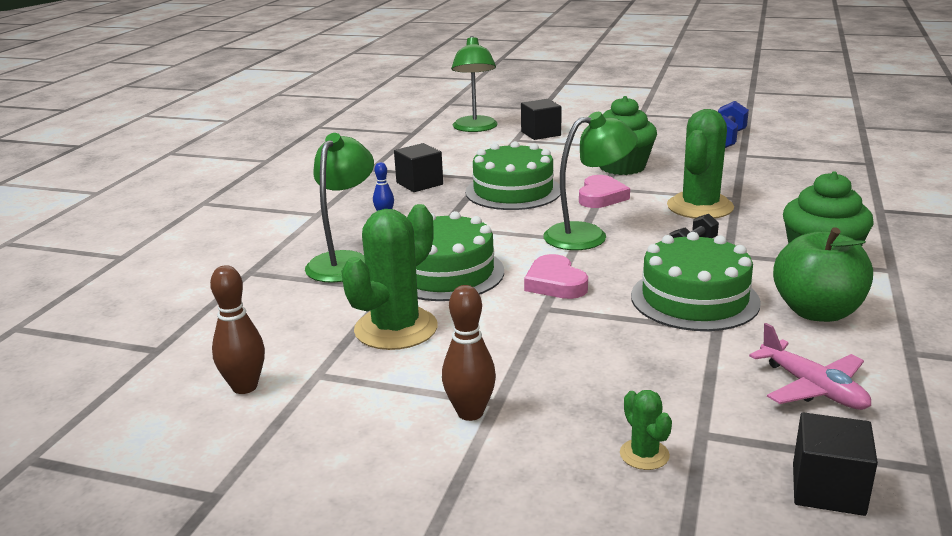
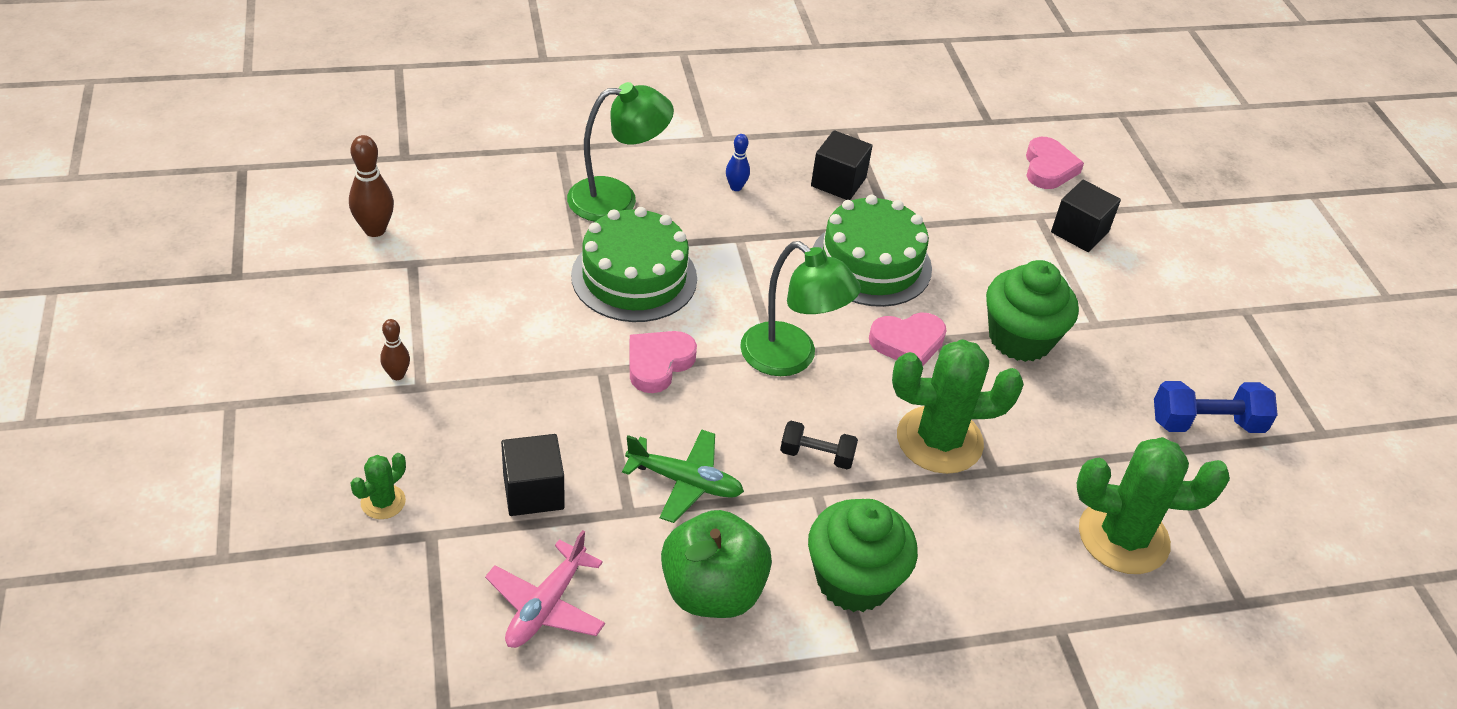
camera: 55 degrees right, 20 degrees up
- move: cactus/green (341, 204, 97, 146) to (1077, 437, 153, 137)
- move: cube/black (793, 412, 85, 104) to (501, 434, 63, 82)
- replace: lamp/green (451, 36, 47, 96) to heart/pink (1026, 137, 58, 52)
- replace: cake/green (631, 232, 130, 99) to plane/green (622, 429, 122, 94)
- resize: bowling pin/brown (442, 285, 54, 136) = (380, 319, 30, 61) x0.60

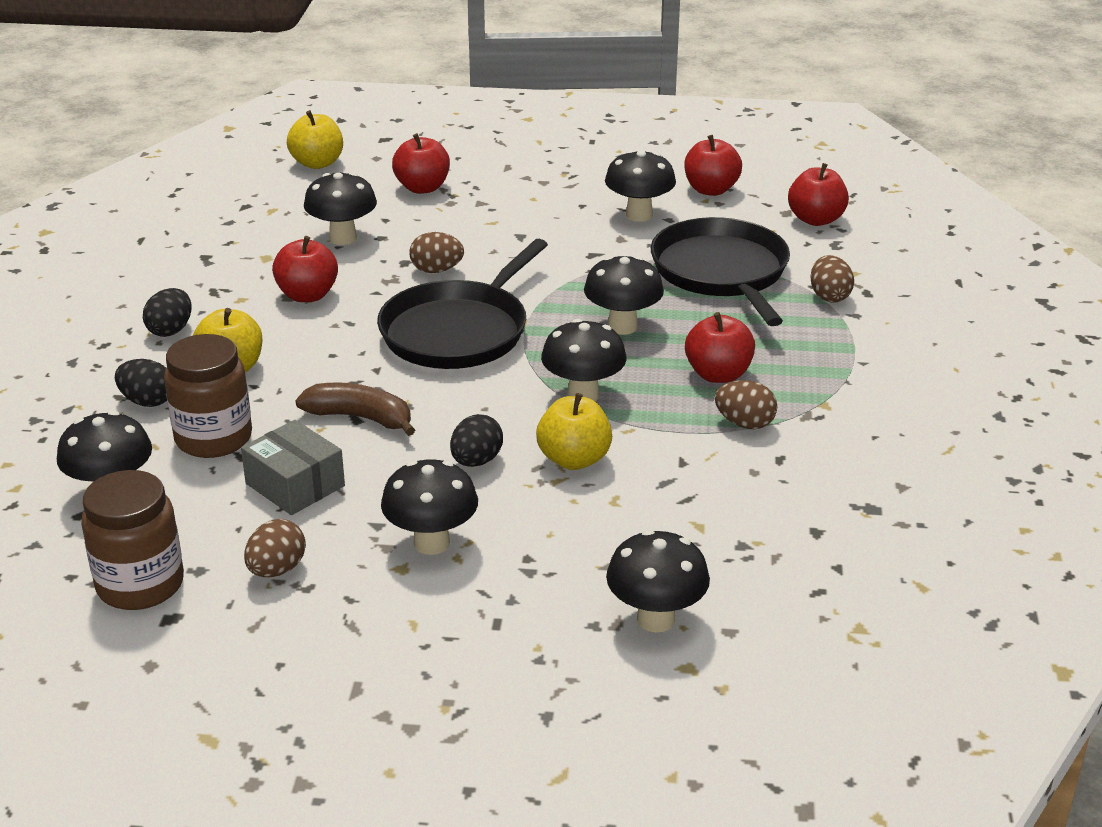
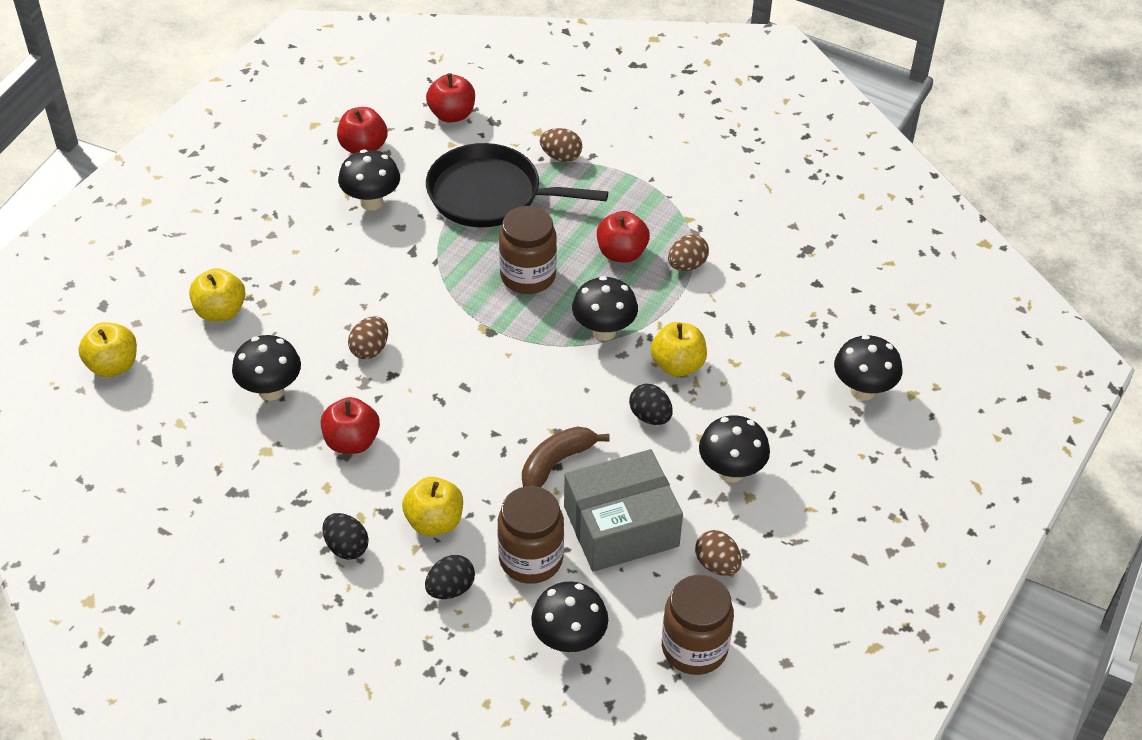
camera: 65 degrees left, 15 degrees up
- delete: pan/black (377, 239, 171, 130)
- replace: mushroom/black (584, 256, 80, 79) to jar/brown (499, 206, 58, 88)
- recolor: apple/red (392, 133, 58, 61) to apple/yellow (189, 268, 56, 54)
- resize: box/grey (241, 420, 104, 95) = (564, 449, 119, 123) x1.57

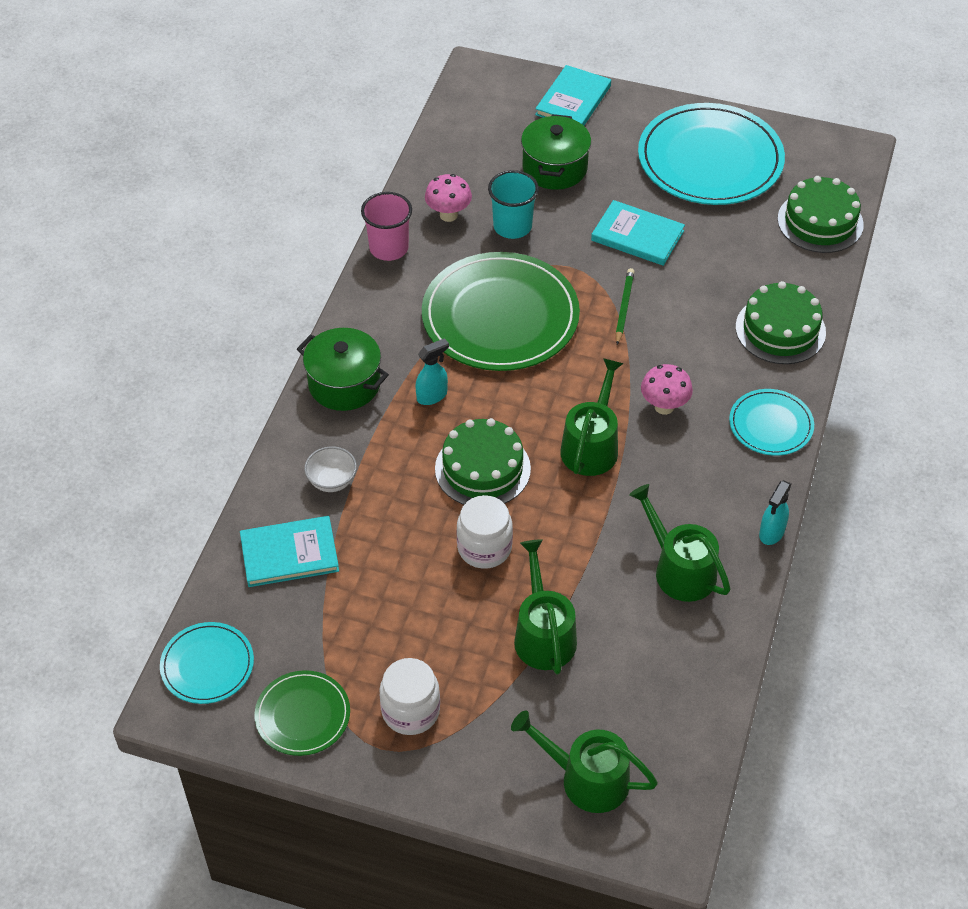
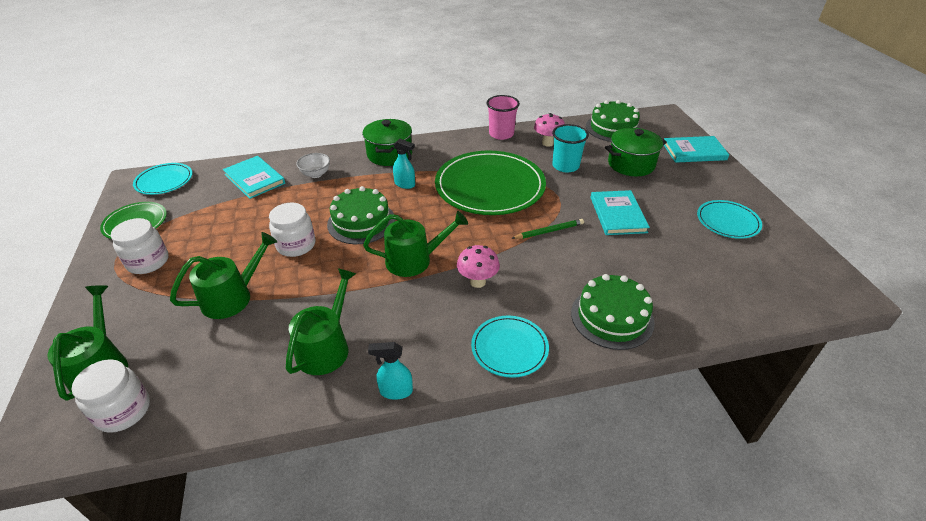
camera: 60 degrees right, 10 degrees down
- insert: jar/white (72, 359, 78, 74)
- move: cake/green (777, 176, 87, 77) to (586, 100, 54, 42)
- resize: plate/turquoise (638, 103, 147, 102) = (697, 200, 65, 39) x0.51

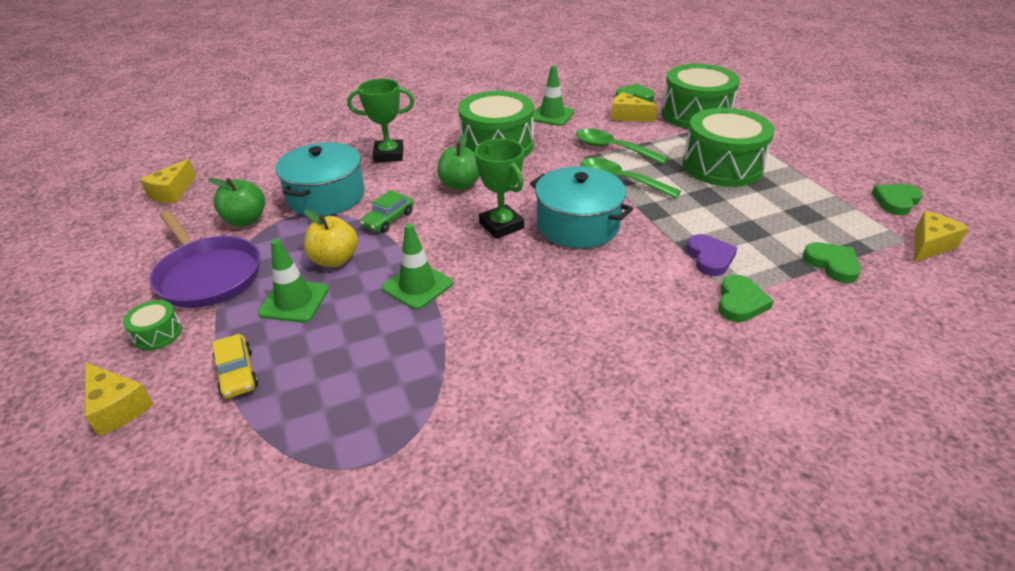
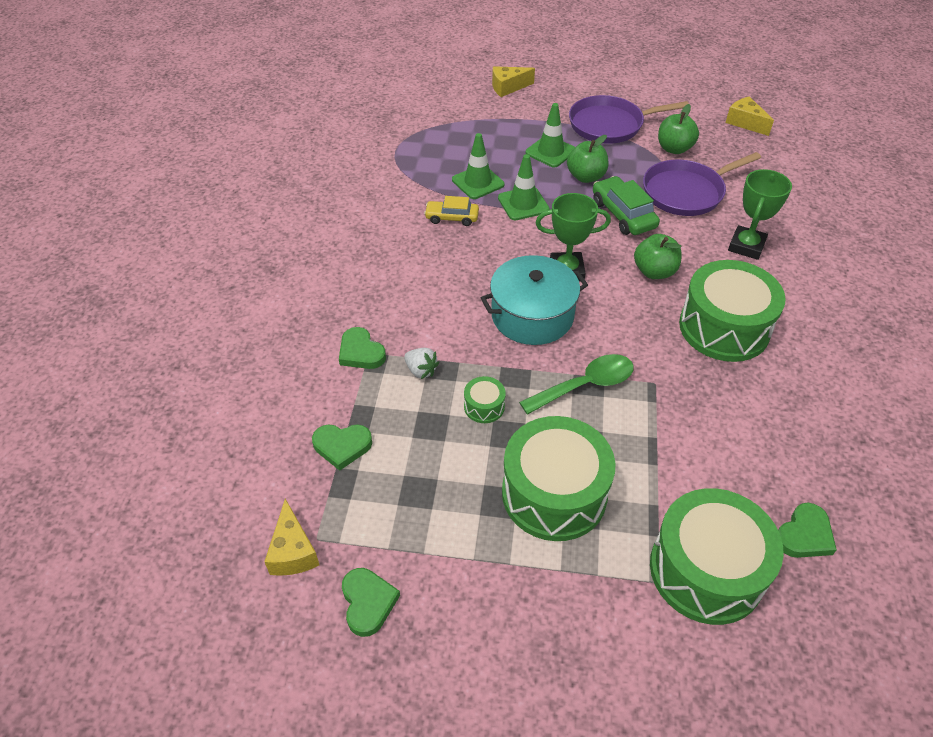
camera: 120 degrees right, 10 degrees up
- delete: spoon/green (576, 129, 92, 35)
- delete: cheese/yellow (611, 92, 47, 30)
- move: drum/green (123, 300, 59, 50) to (464, 376, 42, 47)
- move: car/yellow (212, 334, 46, 65) to (424, 196, 55, 30)
- move: traffic cone/green (533, 66, 42, 60) to (452, 133, 52, 66)
- replace: pot/turquoise (275, 142, 90, 74) to pan/purple (643, 152, 118, 64)
- replace: heart/purple (686, 234, 51, 42) to strawberry/white (404, 348, 35, 31)
- recolor: apple/yellow (304, 210, 54, 57) to apple/green (567, 135, 42, 48)
- resize: car/green (360, 190, 54, 43) = (593, 176, 67, 59) x1.52

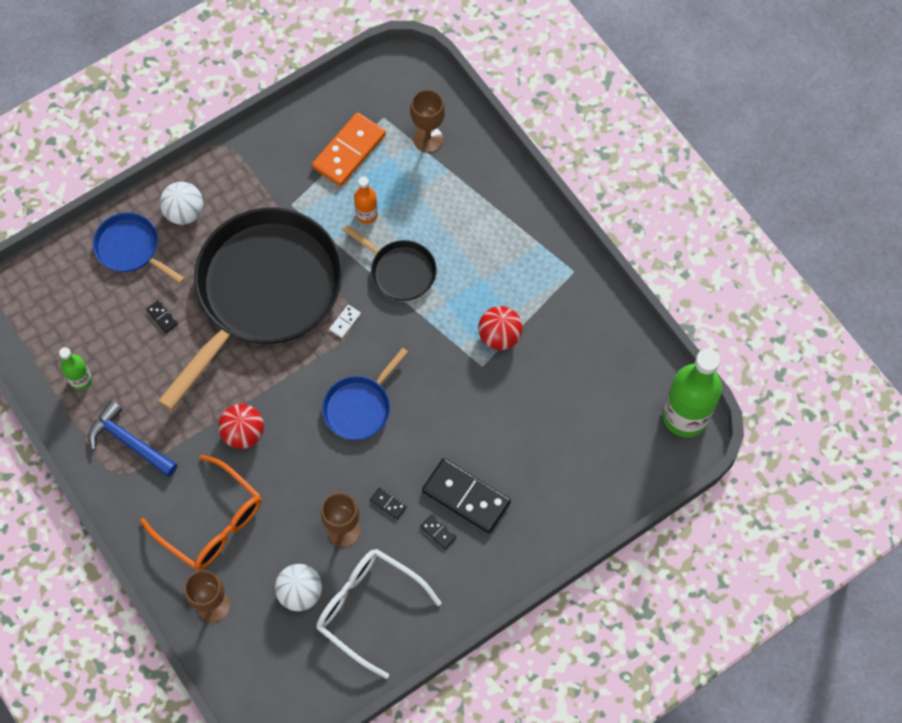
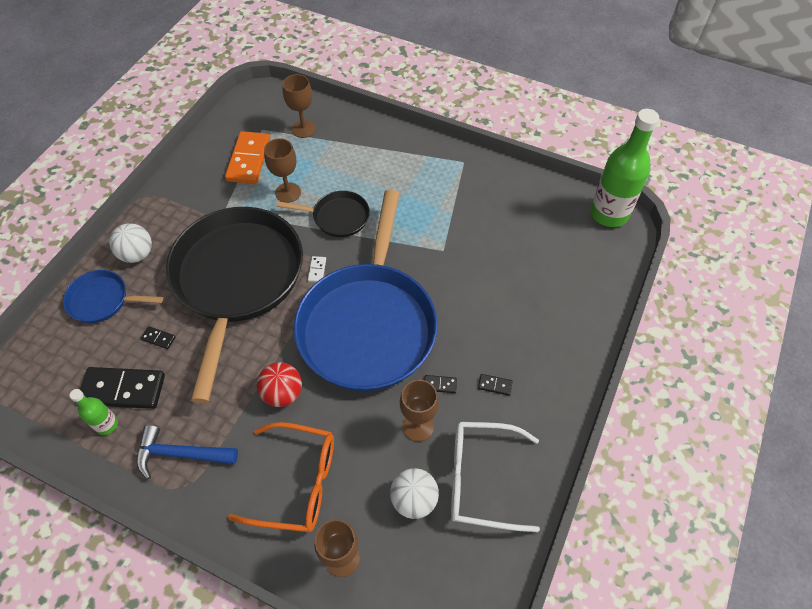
camera: 30 degrees left, 10 degrees down
- delete: ball/red (478, 306, 45, 44)
- move: domino/black (422, 458, 89, 75) to (80, 367, 85, 42)
- replace: bottle/orange (354, 176, 24, 48) to goblet/brown (264, 138, 37, 65)
- resize: pan/blue (322, 347, 86, 93) = (294, 190, 144, 201) x2.24

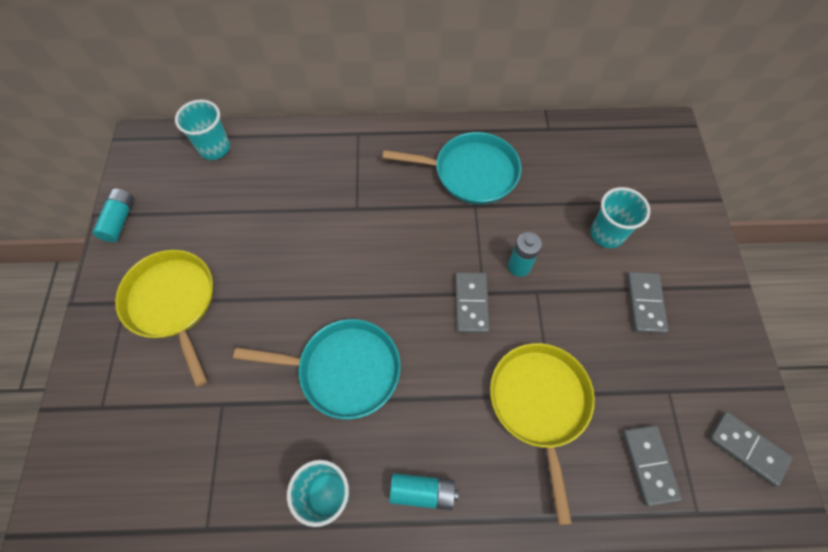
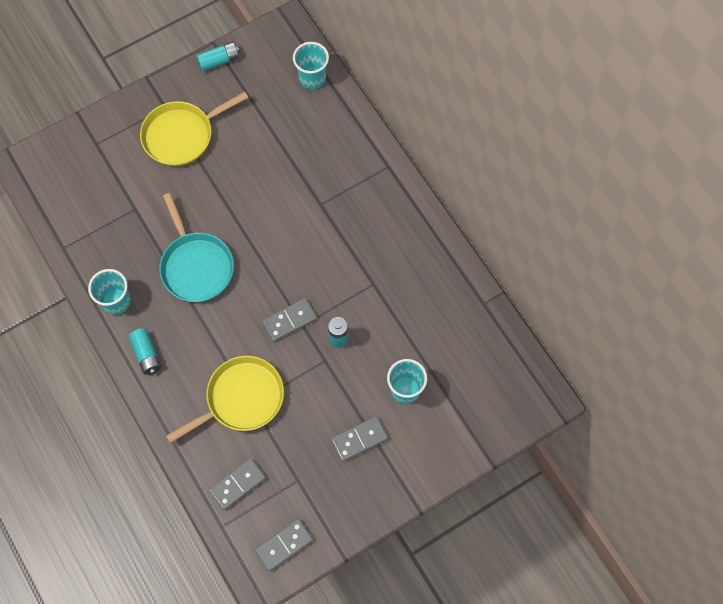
camera: 60 degrees right, 5 degrees up
- delete: pan/turquoise (383, 132, 139, 72)
- rotate: pan/yellow (115, 250, 98, 137) = (140, 91, 108, 75) 150 degrees counterclockwise
- rotate: domino/grey (709, 412, 84, 75) = (255, 519, 58, 52) 45 degrees clockwise

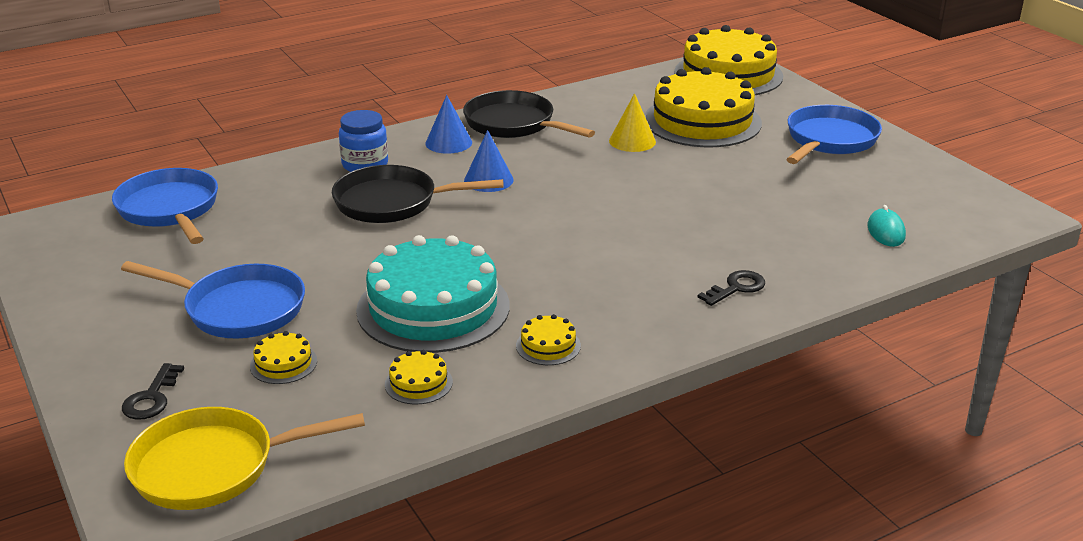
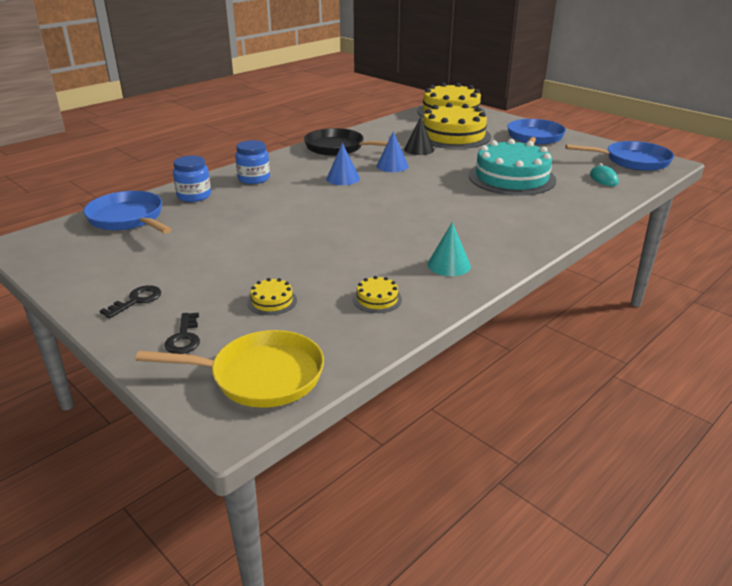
camera: 15 degrees left, 0 degrees up
- delete: pan/black (332, 165, 171, 58)
- insert: jar/blue (173, 155, 38, 47)
- move: pan/blue (121, 261, 184, 77) to (565, 141, 109, 30)
- move: cake/turquoise (356, 235, 154, 118) to (469, 139, 87, 57)
- move: cone/blue (425, 95, 47, 59) to (377, 132, 31, 40)
- move: key/black (698, 270, 67, 36) to (100, 285, 61, 33)
- replace: cake/yellow (516, 314, 65, 51) to cone/turquoise (427, 222, 44, 54)
- recolor: cone/yellow (609, 93, 47, 59) to cone/black (404, 117, 30, 38)
- rotate: pan/yellow (124, 407, 241, 103) = (135, 330, 189, 78) 150 degrees counterclockwise

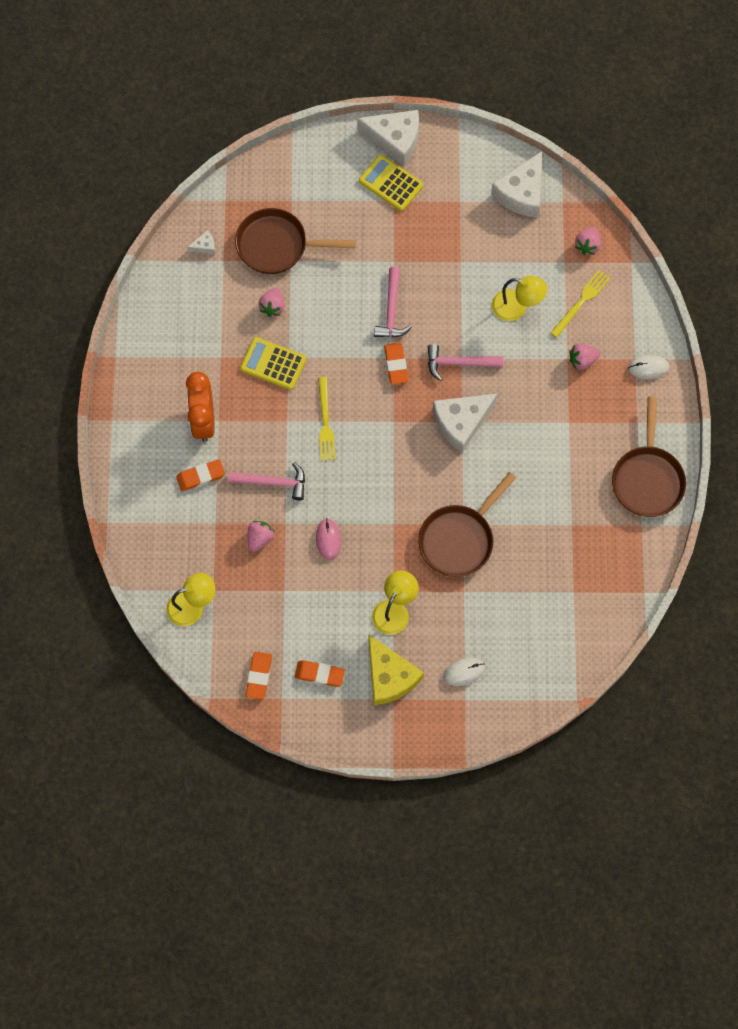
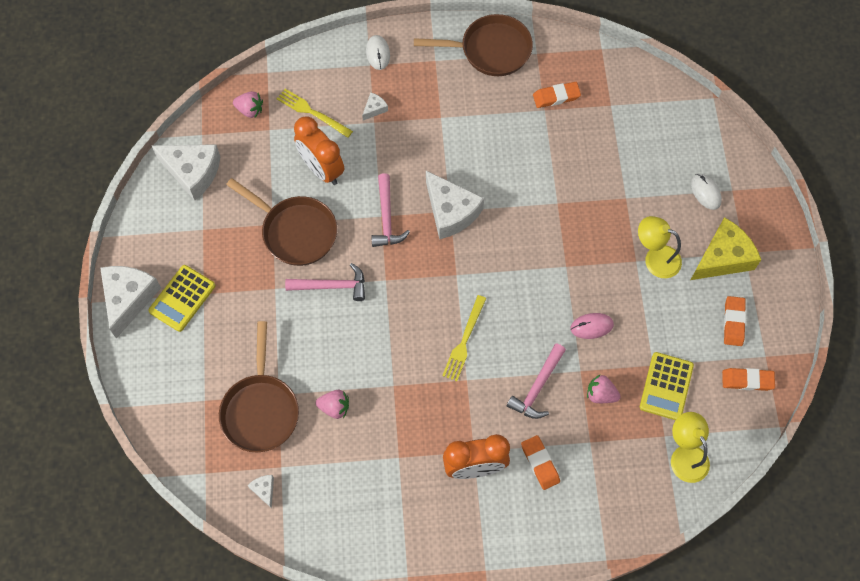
camera: 95 degrees left, 5 degrees down
- move: calculator/yellow (240, 337, 66, 53) to (640, 352, 54, 68)
- move: eraser/orange (384, 343, 24, 41) to (533, 82, 48, 26)
- move: pan/brown (418, 472, 98, 105) to (226, 178, 111, 88)
- replace: lamp/yellow (492, 276, 55, 45) to clock/orange (294, 116, 50, 69)
- replace: strawberry/pink (569, 343, 31, 27) to cheese/white (362, 92, 26, 28)
- rotate: hammer/pink (228, 462, 77, 38) = (507, 343, 59, 76) 150 degrees counterclockwise
- rotate: fork/yellow (318, 377, 18, 84) = (442, 295, 44, 86) 120 degrees clockwise

